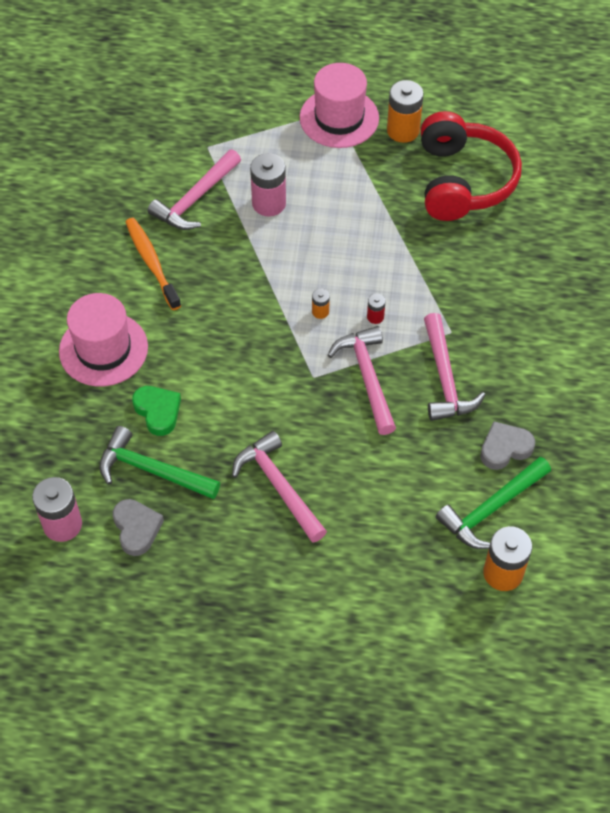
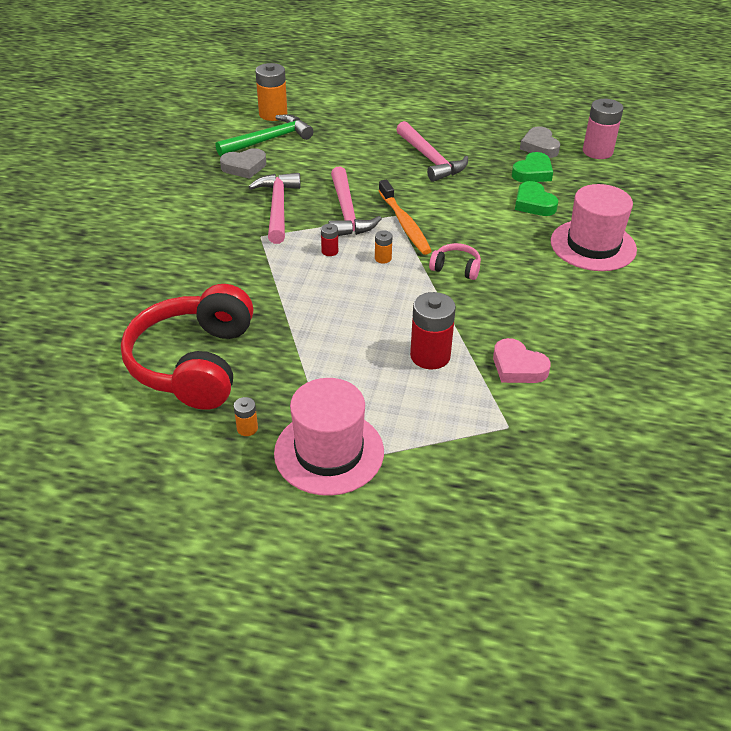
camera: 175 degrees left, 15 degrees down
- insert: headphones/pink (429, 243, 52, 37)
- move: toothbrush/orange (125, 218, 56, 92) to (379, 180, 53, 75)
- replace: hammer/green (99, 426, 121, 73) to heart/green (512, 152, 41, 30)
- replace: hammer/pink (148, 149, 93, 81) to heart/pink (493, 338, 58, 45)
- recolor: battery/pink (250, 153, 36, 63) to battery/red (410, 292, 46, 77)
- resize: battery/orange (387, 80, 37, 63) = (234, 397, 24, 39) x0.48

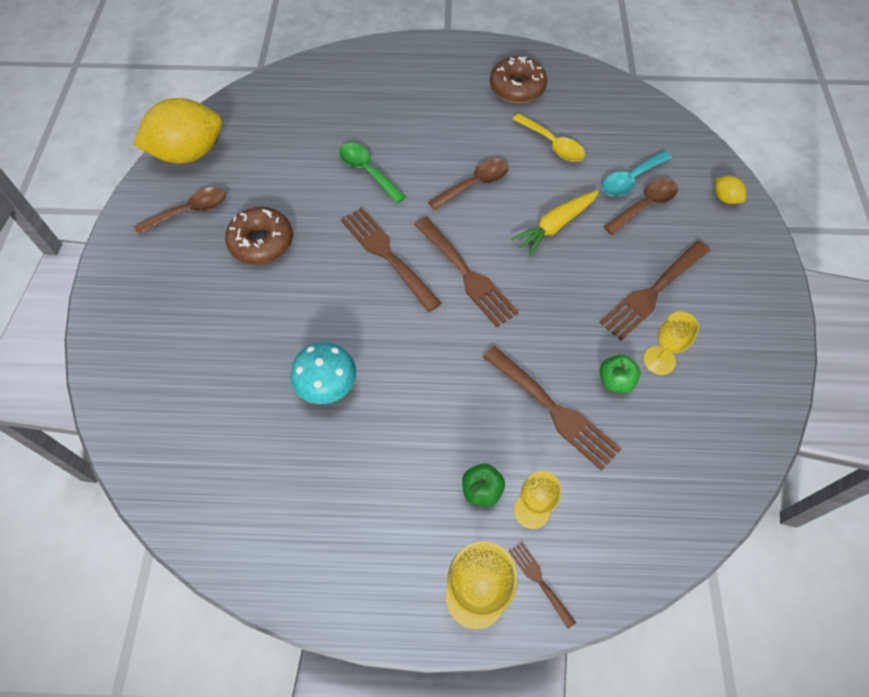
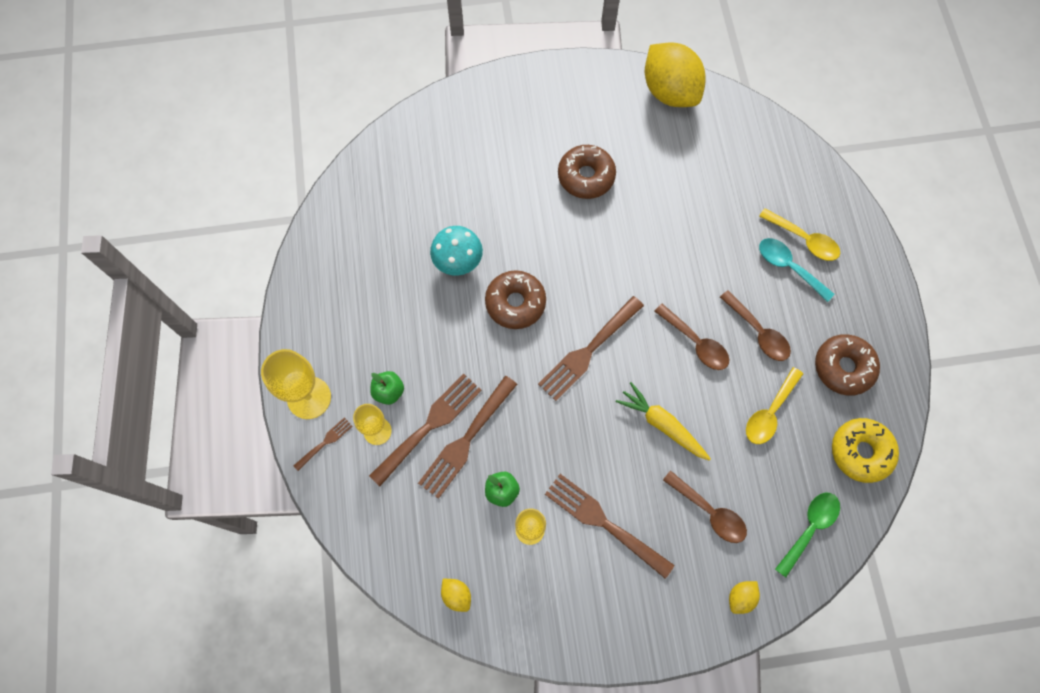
camera: 80 degrees right, 10 degrees up
- insert: lemon/yellow (441, 579, 30, 33)
- insert: donut/brown (485, 270, 61, 59)
- insert: spoon/yellow (759, 208, 81, 53)
- insert: donut/yellow (832, 418, 67, 65)
- move: spoon/brown (134, 187, 92, 48) to (720, 290, 71, 71)
- move: spoon/green (339, 143, 67, 60) to (775, 493, 65, 84)
- move: fork/brown (341, 207, 101, 105) to (369, 374, 113, 112)
- move: spoon/turquoise (602, 151, 70, 45) to (759, 238, 75, 64)

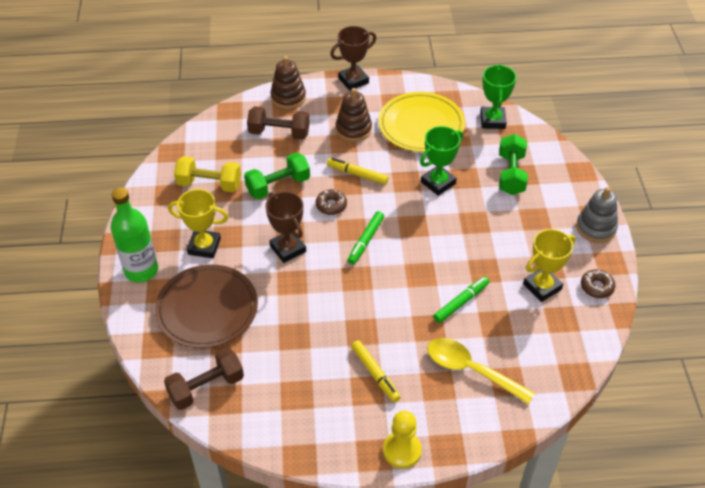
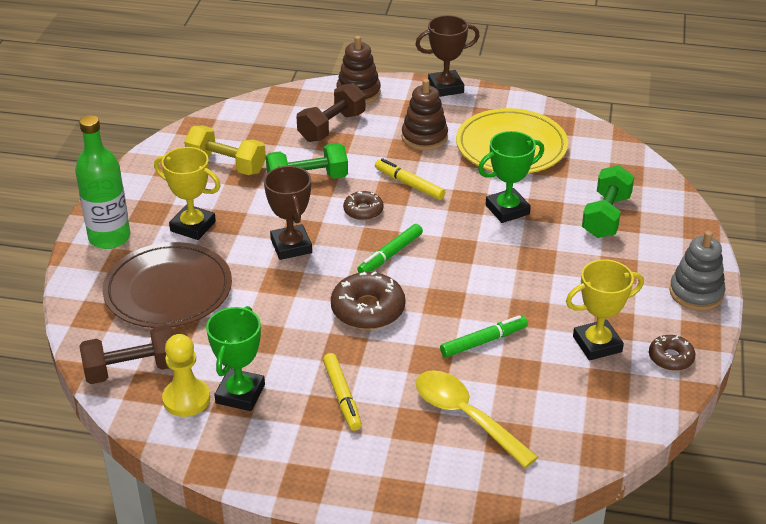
camera: 15 degrees right, 10 degrees down
- insert: donut/brown (331, 271, 75, 59)
- move: pawn/yellow (383, 410, 39, 59) to (162, 334, 48, 83)
- move: trophy/green (480, 64, 37, 65) to (206, 306, 59, 105)
- rotate: dumbbell/brown (247, 106, 63, 34) = (297, 83, 68, 59) 75 degrees counterclockwise

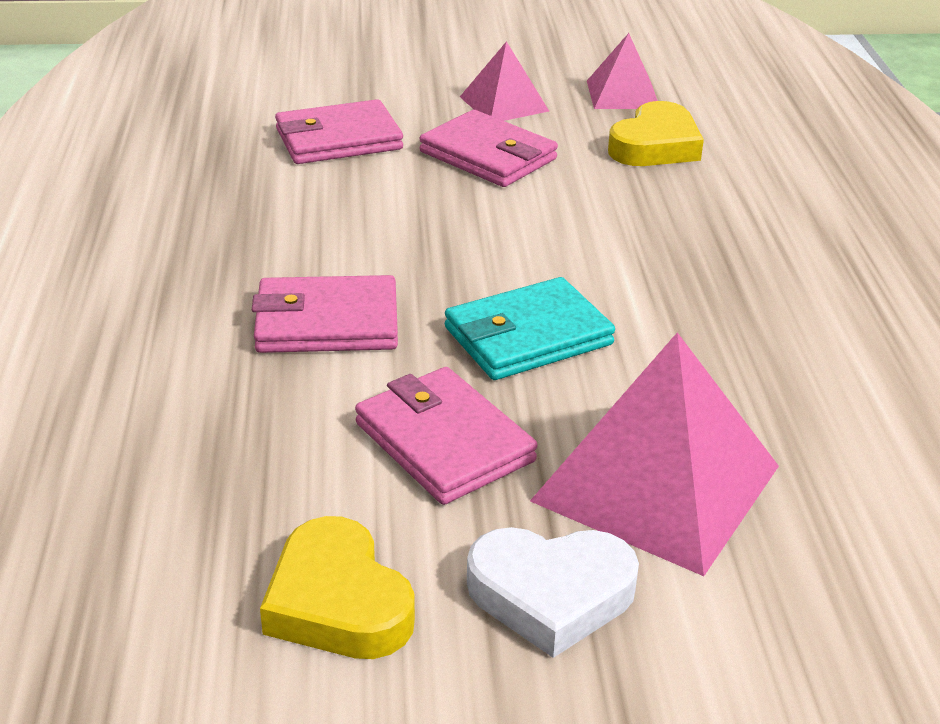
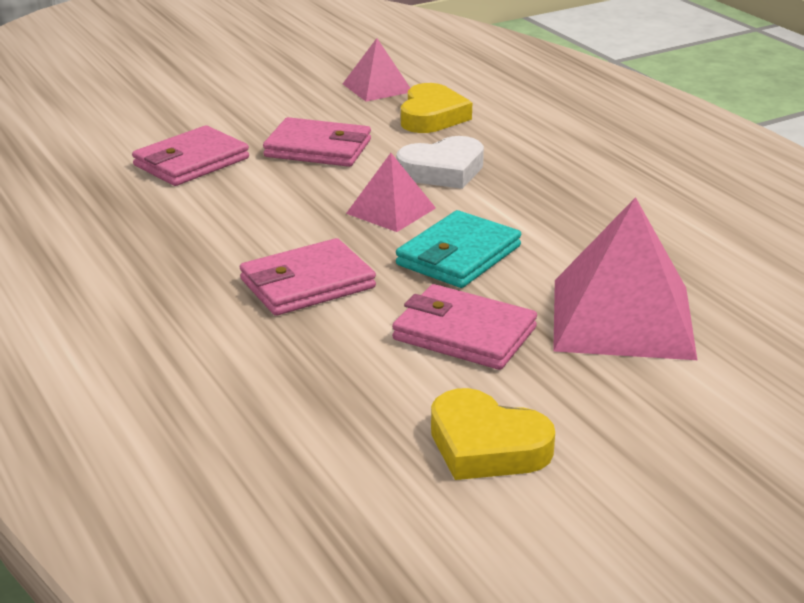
camera: 25 degrees left, 5 degrees down
- move: pyramid/pink (460, 41, 89, 80) to (346, 153, 90, 79)
- move: heart/white (467, 527, 172, 131) to (396, 136, 88, 53)

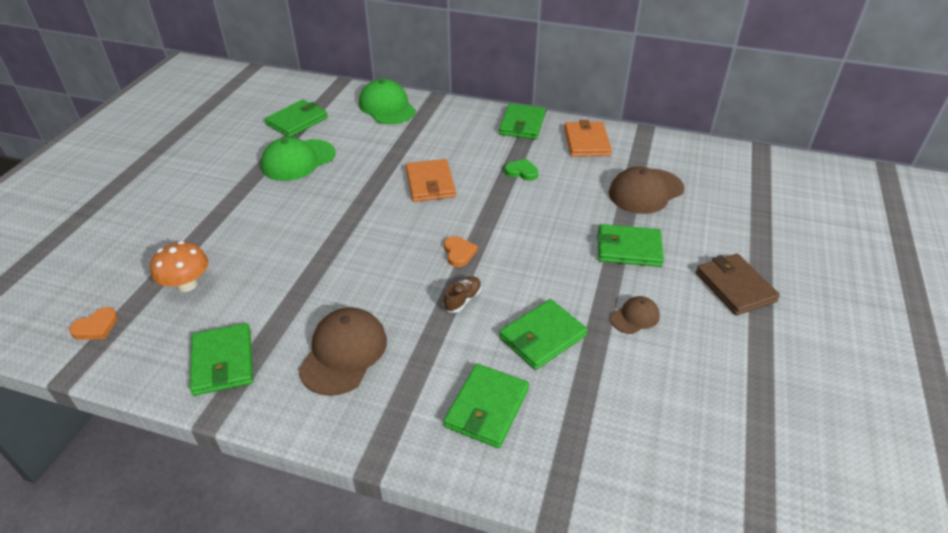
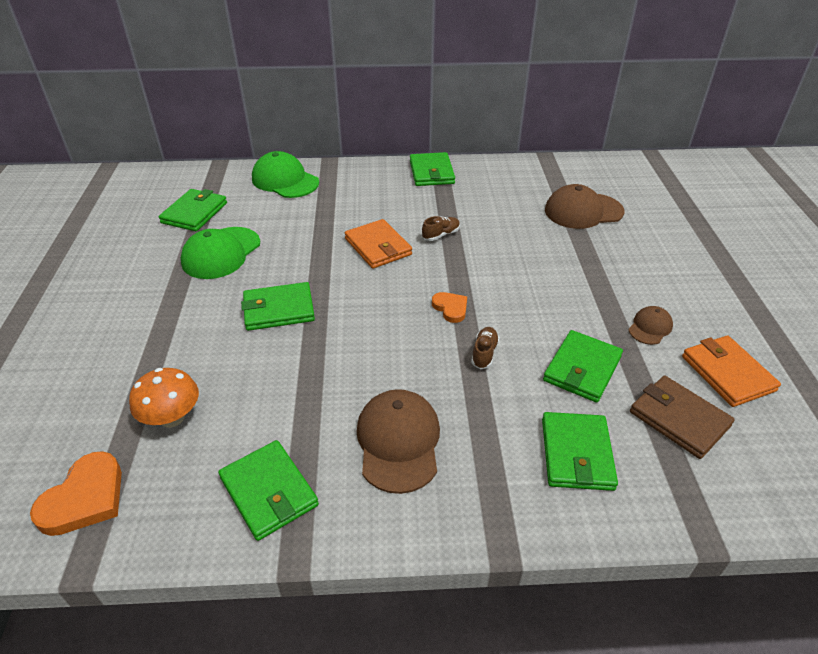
camera: 20 degrees left, 0 degrees up
- delete: heart/green (504, 159, 34, 22)
- insert: shoe/brown (422, 216, 38, 25)
- move: wallet/orange (564, 120, 48, 37) to (682, 335, 99, 72)
- move: wallet/green (598, 224, 66, 43) to (241, 282, 74, 49)
- move: wallet/brown (696, 254, 84, 61) to (630, 376, 105, 83)
- rotate: cap/brown (609, 167, 75, 47) = (545, 184, 79, 45) 45 degrees clockwise
- resize: heart/orange (69, 307, 49, 33) = (30, 451, 92, 85) x1.65

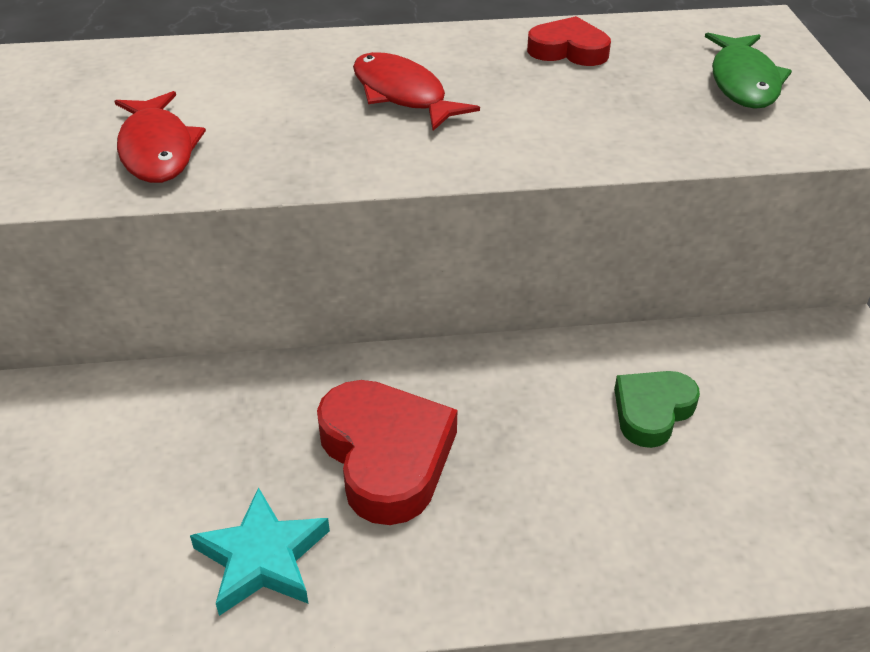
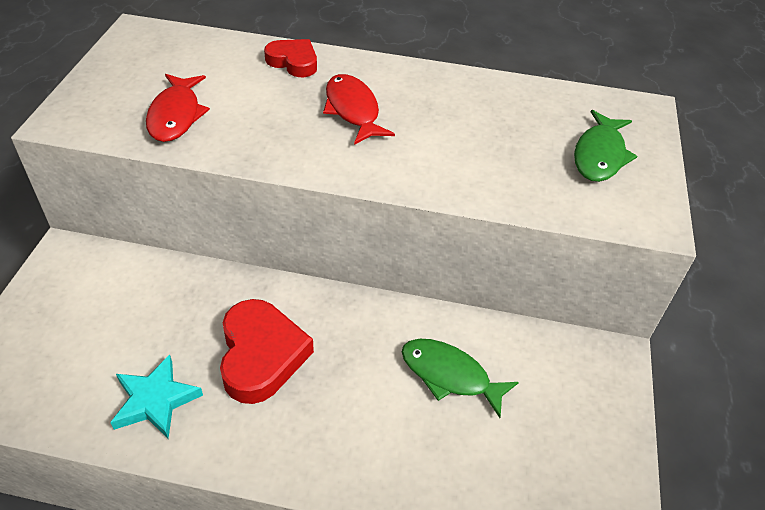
camera: 15 degrees right, 5 degrees up
- move: heart/red (527, 16, 84, 50) to (264, 39, 53, 38)
- replace: heart/green (614, 371, 86, 77) to fish/green (402, 339, 117, 79)

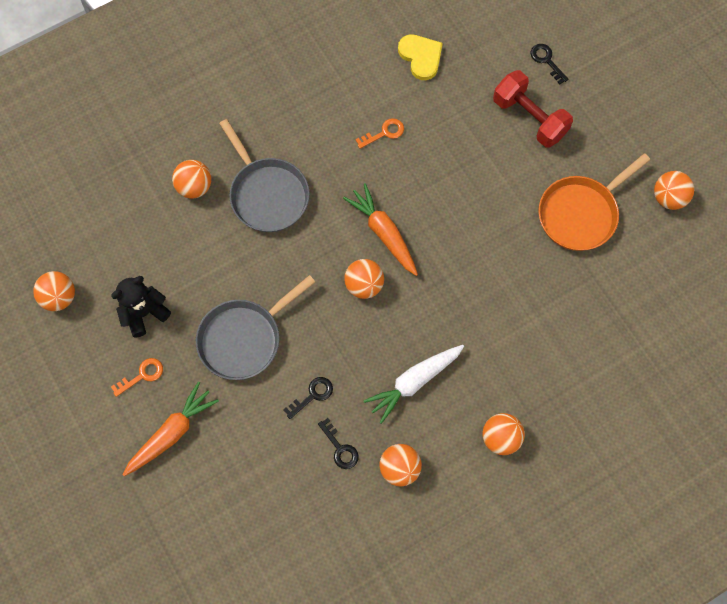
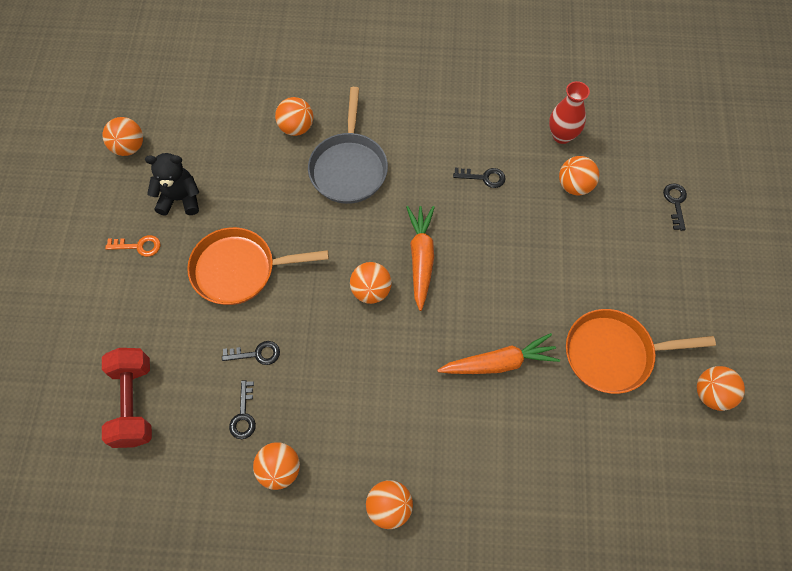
camera: 35 degrees right, 5 degrees down
- delete: carrot/white (364, 345, 100, 79)
- insert: ball/orange (559, 156, 40, 39)
- move: carrot/orange (123, 382, 96, 94) to (437, 333, 123, 41)
- move: dumbbell/red (493, 70, 80, 78) to (102, 348, 50, 100)
- replace: heart/yellow (398, 34, 45, 46) to vase/red (549, 81, 41, 63)
- recolor: pan/grey (196, 275, 119, 105) to pan/orange (187, 227, 142, 78)
- recolor: key/orange (355, 118, 49, 31) to key/black (453, 168, 53, 20)

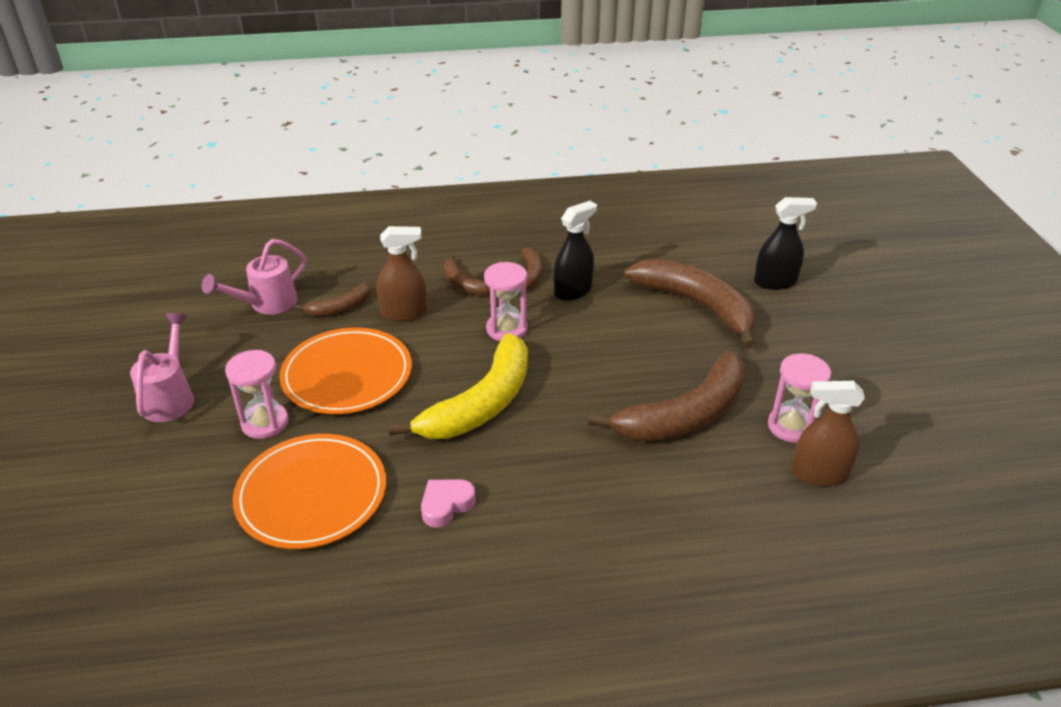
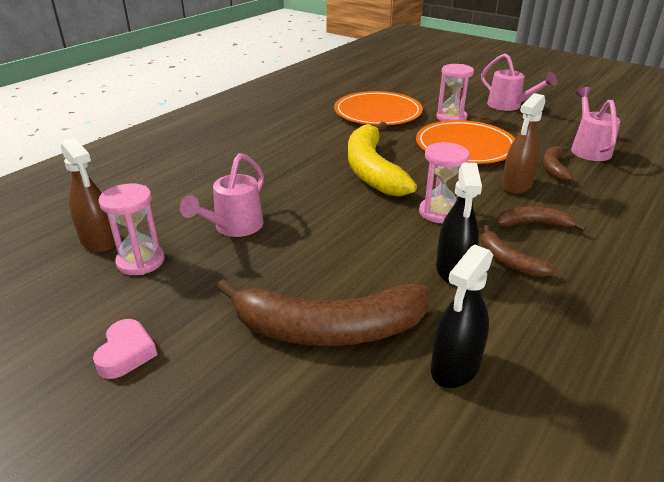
camera: 135 degrees right, 5 degrees down
- move: heart/pink (421, 479, 55, 49) to (93, 319, 64, 60)
- move: spray bottle/black (754, 197, 63, 93) to (431, 244, 62, 144)
- replace: banana/brown (588, 351, 158, 90) to watering can/pink (180, 153, 84, 84)
- rotate: spray bottle/brown (792, 381, 73, 105) = (61, 137, 54, 116) 90 degrees clockwise

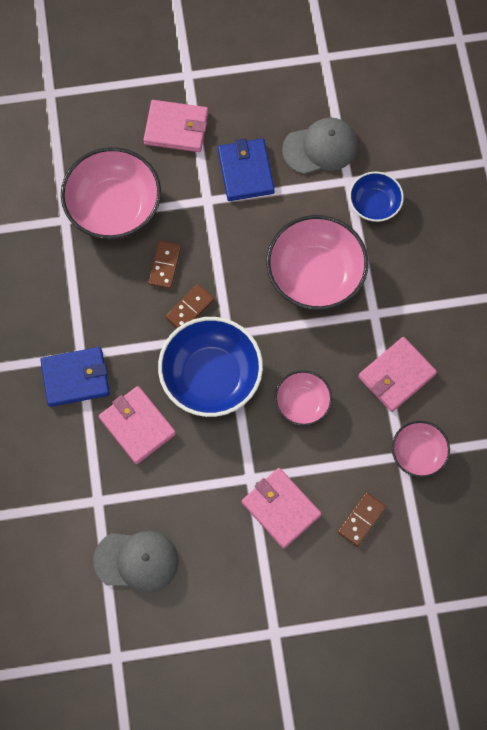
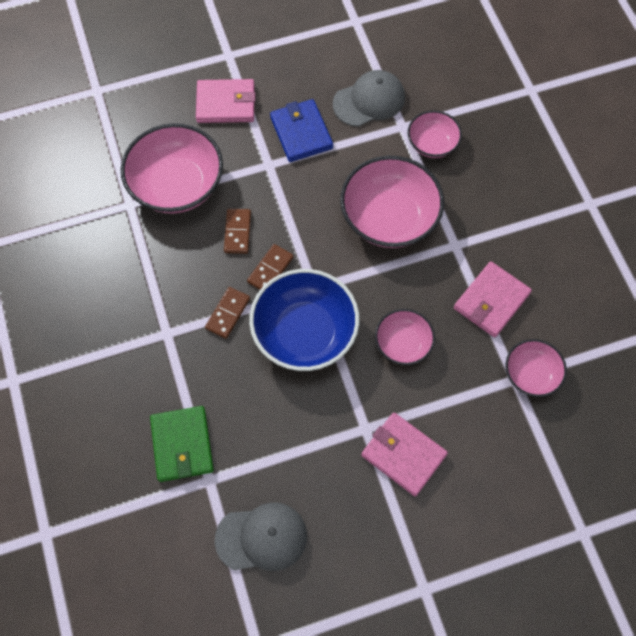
camera: 10 degrees left, 5 degrees down
- delete: wallet/blue (40, 347, 70, 60)
- delete: wallet/pink (99, 386, 77, 78)
- insert: wallet/green (150, 406, 64, 76)
- move: domino/brown (338, 492, 48, 55) to (205, 287, 45, 52)
- recolor: bowl/blue (349, 171, 55, 51) to bowl/pink (408, 110, 54, 48)

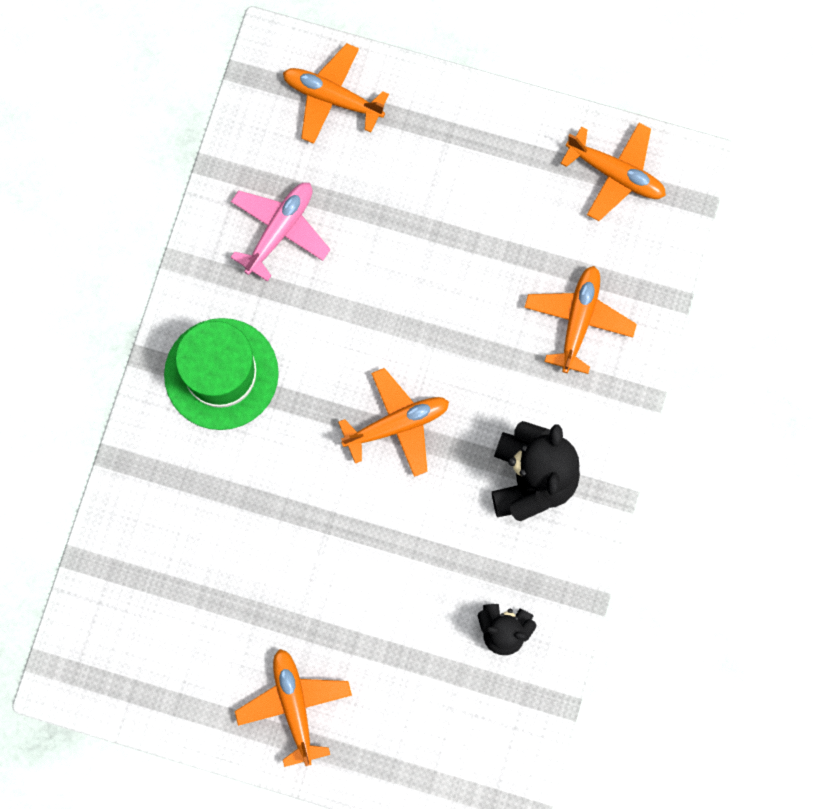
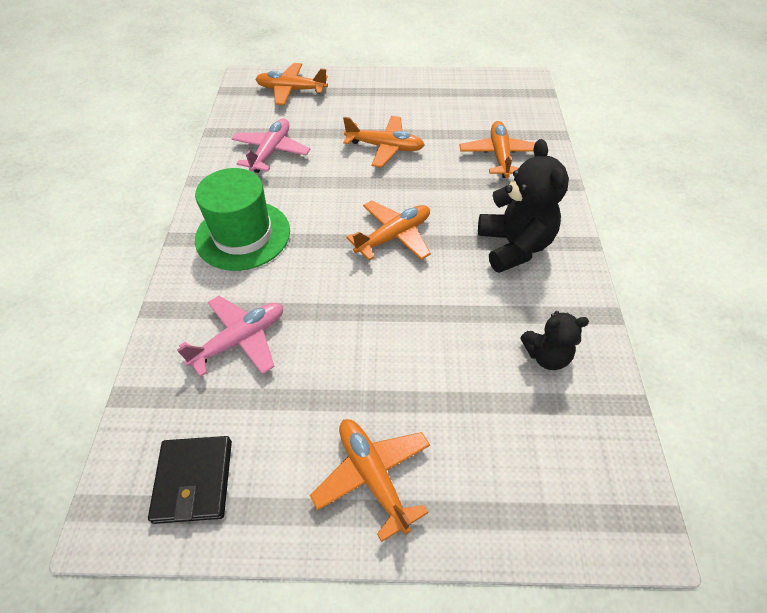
camera: 15 degrees left, 25 degrees down
- insert: wallet/black (148, 436, 84, 88)
- insert: plane/pink (177, 296, 106, 81)
- move: plane/orange (560, 123, 106, 98) to (343, 116, 82, 52)

